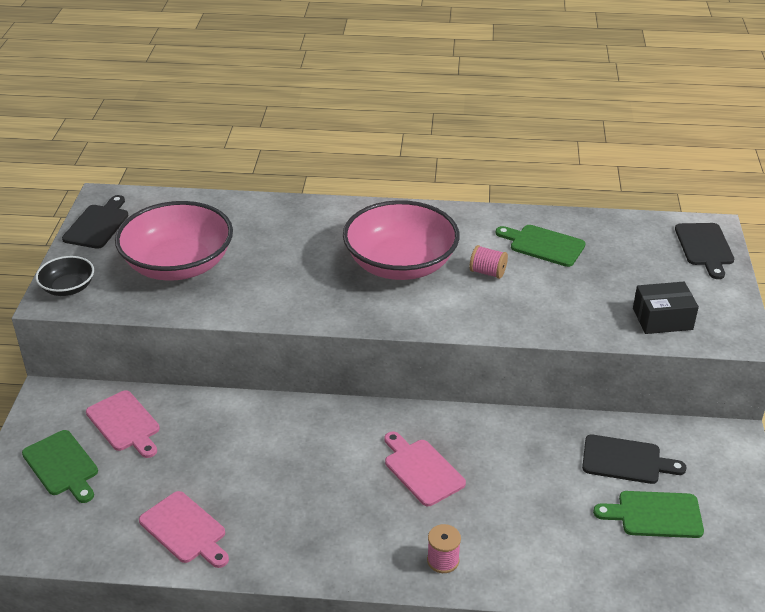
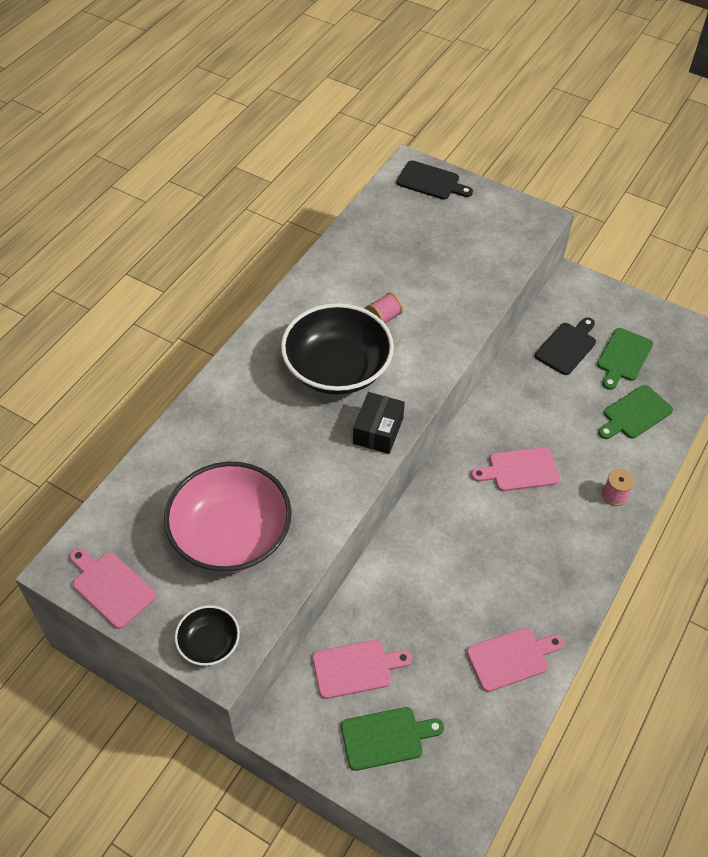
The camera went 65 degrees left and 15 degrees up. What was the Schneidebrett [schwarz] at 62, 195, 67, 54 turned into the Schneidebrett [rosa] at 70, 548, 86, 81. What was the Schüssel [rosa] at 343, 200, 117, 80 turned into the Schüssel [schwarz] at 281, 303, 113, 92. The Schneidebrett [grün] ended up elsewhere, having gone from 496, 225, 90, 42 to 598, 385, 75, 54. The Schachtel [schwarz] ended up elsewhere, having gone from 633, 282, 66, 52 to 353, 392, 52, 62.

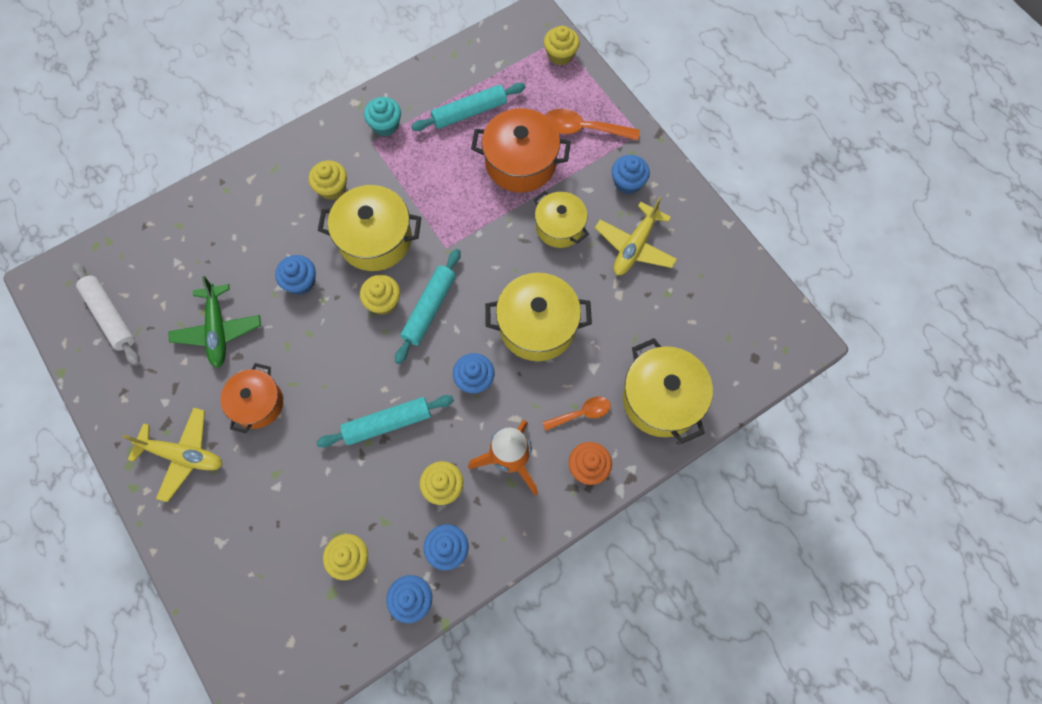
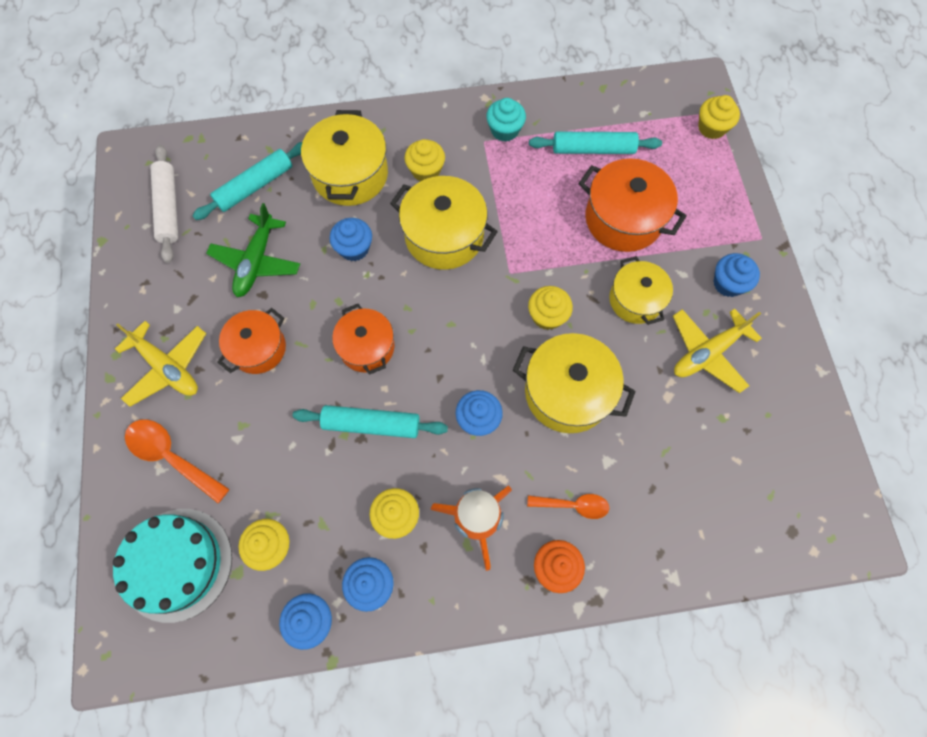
The camera went 25 degrees right and 0 degrees up. The Löffel [orange] ended up elsewhere, having gone from 545, 109, 95, 32 to 125, 419, 104, 84. The Nudelholz [türkis] ended up elsewhere, having gone from 395, 249, 66, 115 to 192, 142, 110, 78. The Muffin [gelb] ended up elsewhere, having gone from 360, 275, 40, 40 to 528, 286, 45, 44. The Kochtopf [gelb] ended up elsewhere, having gone from 623, 338, 90, 106 to 301, 110, 87, 96. The second view gained the Kochtopf [orange] at 332, 304, 63, 71. The second view gained the Kuchen [türkis] at 113, 509, 119, 114.

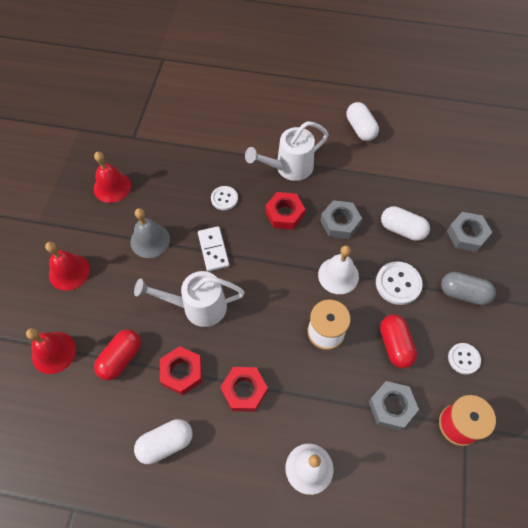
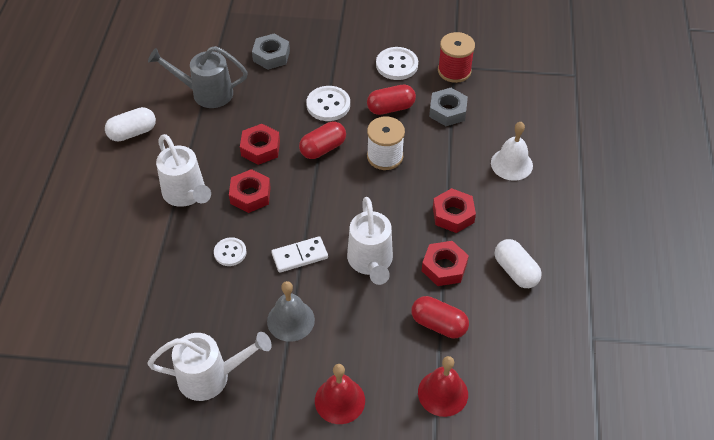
The camera went 95 degrees left and 10 degrees down. Where the Glocke [rot] stood at 94, 152, 37, 51, the Gießkanne [weiß] came to stand at 147, 332, 125, 69. What was the Sechskantmutter [grau] at 320, 200, 42, 39 turned into the Sechskantmutter [rot] at 240, 124, 40, 41. The second view lost the Kapsel [weiß] at 381, 206, 49, 35. Where the Glocke [weiß] stood at 318, 245, 41, 49, the Kapsel [rot] came to stand at 299, 121, 47, 38. The second view lost the Kapsel [grau] at 441, 272, 55, 33. The size of the Knopf [weiß] at 448, 343, 33, 32 changed by a factor of 1.54. The second view gained the Gießkanne [grau] at 148, 46, 100, 62.

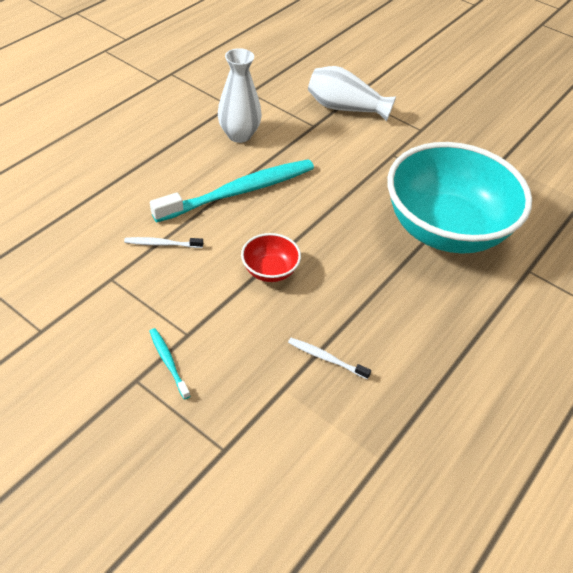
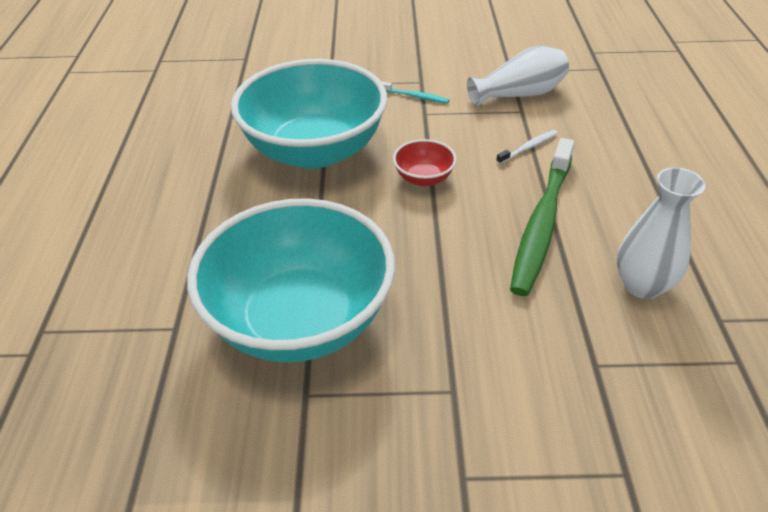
The camera went 145 degrees right and 5 degrees down. The Vase [weiß] ended up elsewhere, having gone from 308, 66, 88, 55 to 467, 46, 102, 61. What was the Zahnbürste [türkis] at 150, 159, 164, 63 turned into the Zahnbürste [grün] at 510, 138, 64, 158. Where the Zahnbürste [weiß] stood at 288, 338, 83, 41, the Schüssel [türkis] came to stand at 231, 59, 156, 110.

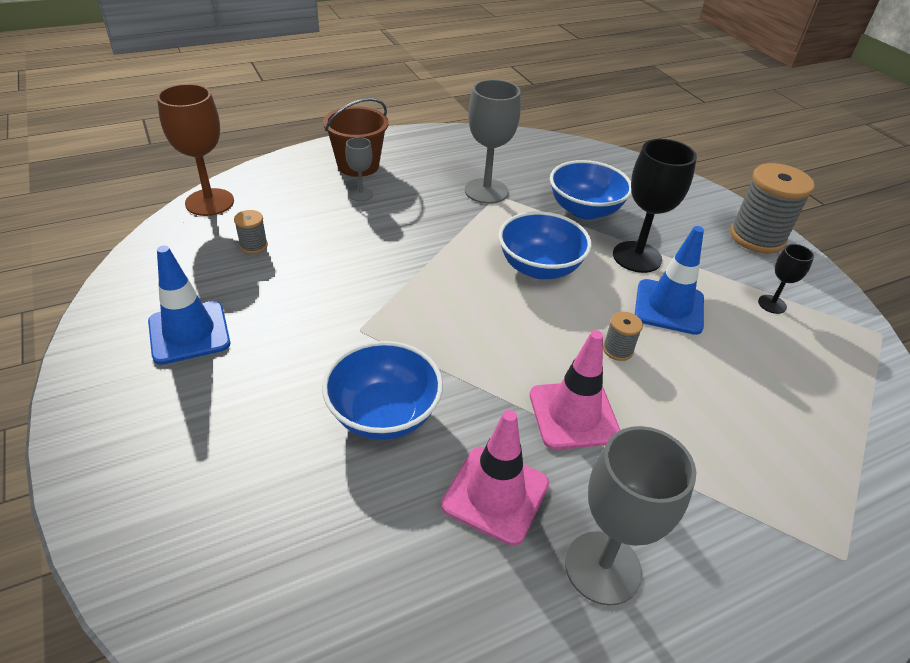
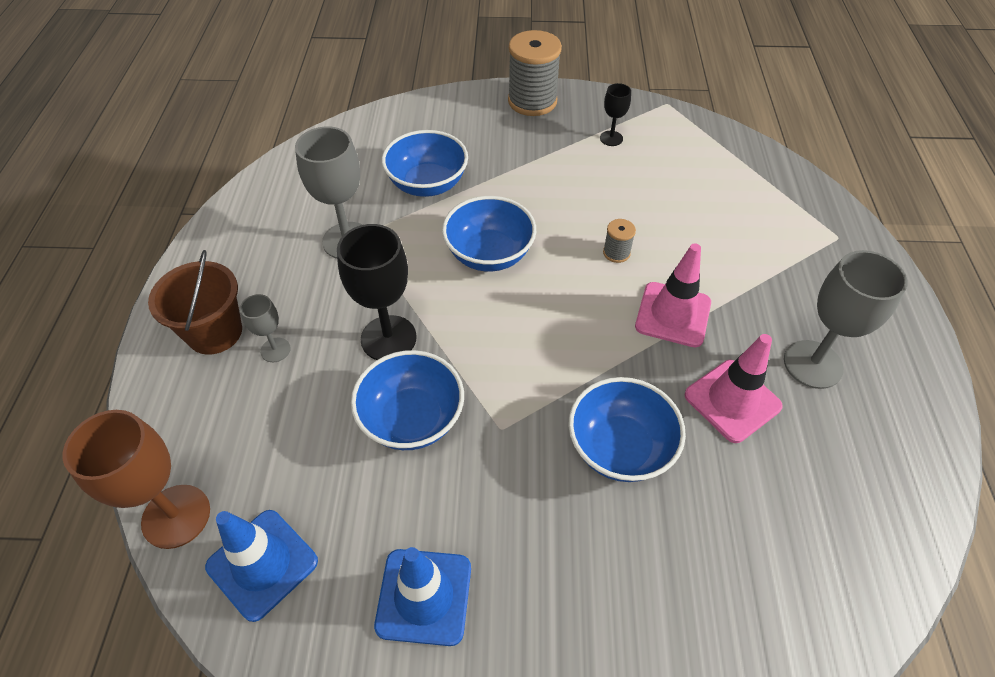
The camera went 60 degrees left and 10 degrees up. The Kelch [schwarz] ended up elsewhere, having gone from 613, 139, 84, 134 to 337, 224, 80, 136. The second view lost the Garnrolle [grau] at 234, 210, 34, 44. The Leitkegel [blau] ended up elsewhere, having gone from 635, 226, 69, 109 to 205, 510, 113, 112. The second view gained the Schüssel [blau] at 351, 350, 113, 100.

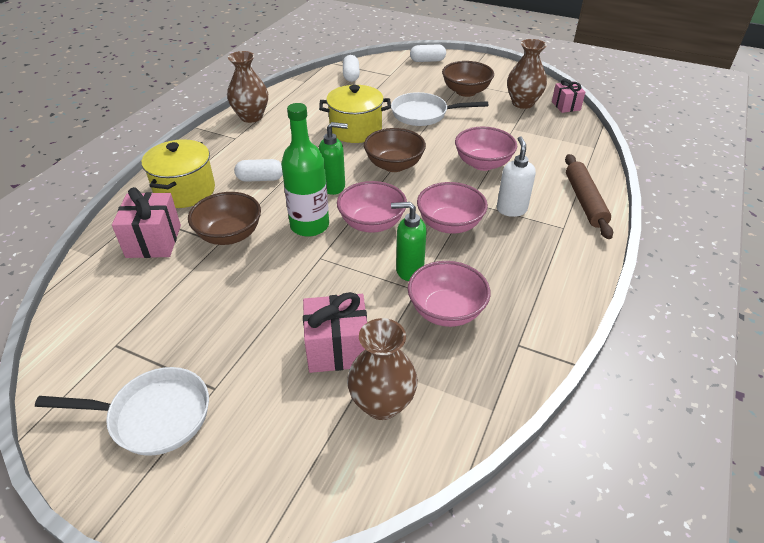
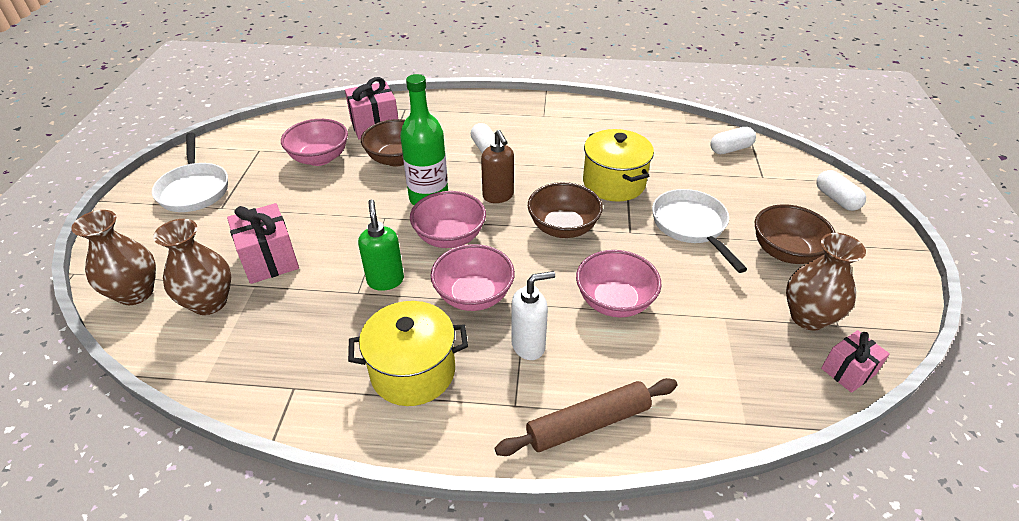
The camera went 70 degrees right and 0 degrees up. The Vase [braun] ended up elsewhere, having gone from 227, 51, 41, 72 to 71, 210, 85, 95. What was the Seifenspender [grün] at 319, 122, 29, 73 turned into the Seifenspender [braun] at 481, 130, 33, 73. The Kochtopf [gelb] ended up elsewhere, having gone from 142, 139, 73, 69 to 348, 301, 120, 105. The Schüssel [rosa] ended up elsewhere, having gone from 408, 261, 83, 66 to 281, 119, 67, 47.

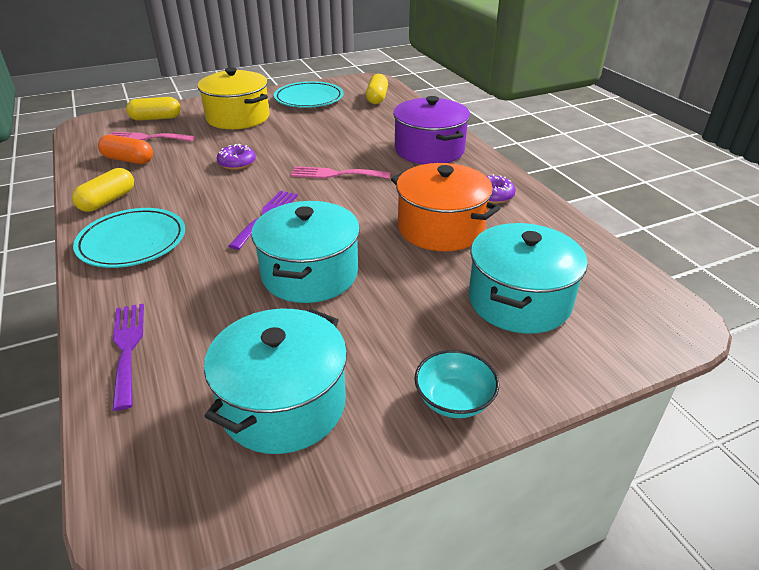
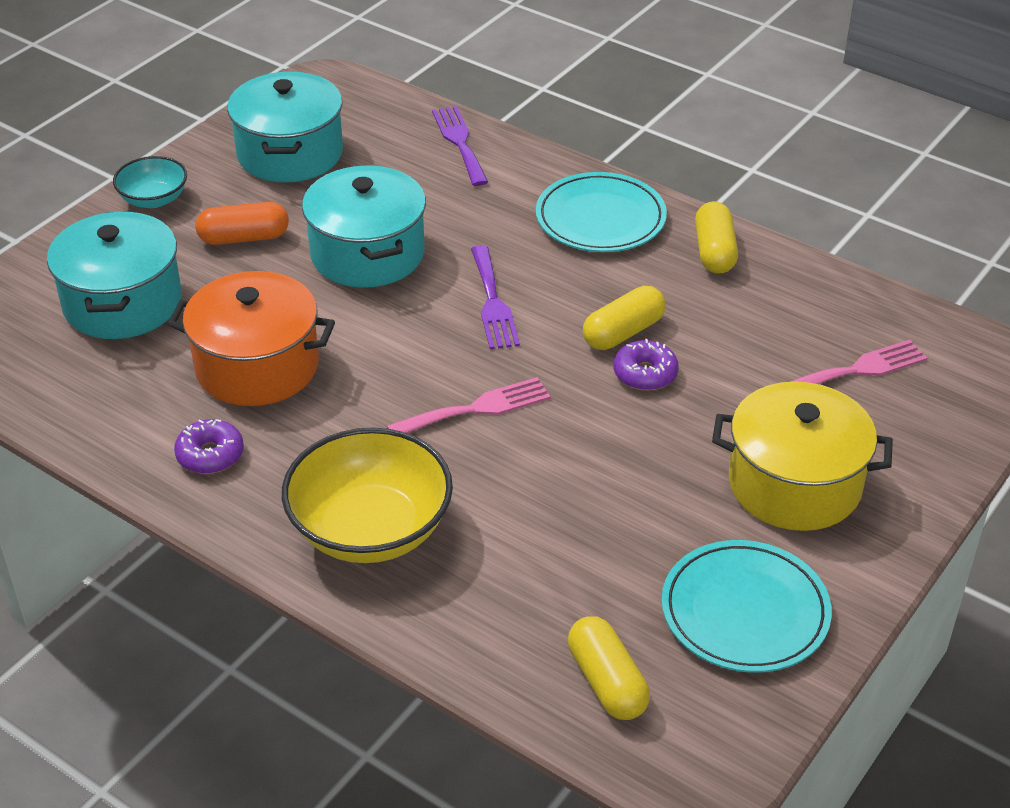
The camera went 150 degrees right and 5 degrees up. Where the Kochtopf [lila] stood at 393, 96, 77, 68, the Schüssel [gelb] came to stand at 282, 427, 171, 136. The Kapsel [gelb] ended up elsewhere, having gone from 126, 97, 55, 24 to 583, 286, 82, 64. The Kapsel [orange] ended up elsewhere, having gone from 98, 135, 55, 29 to 195, 202, 94, 43. The Gabel [lila] at 112, 304, 32, 107 ended up facing another way, 150 degrees counterclockwise from before.

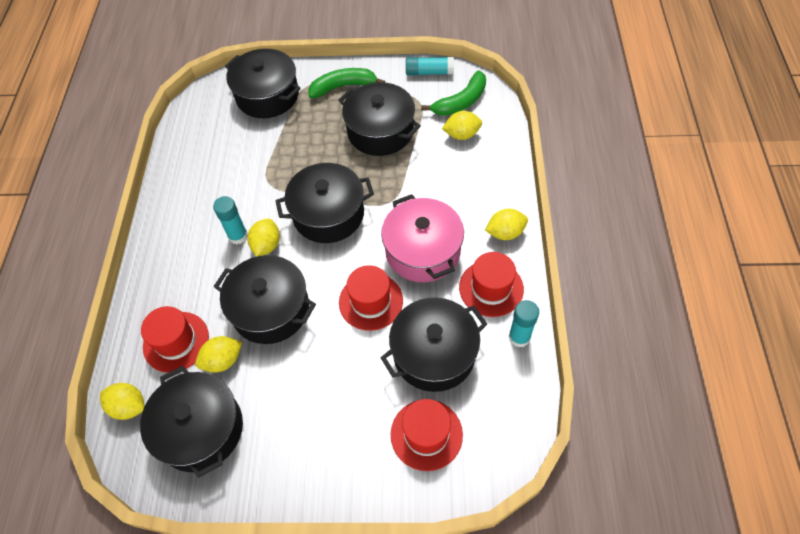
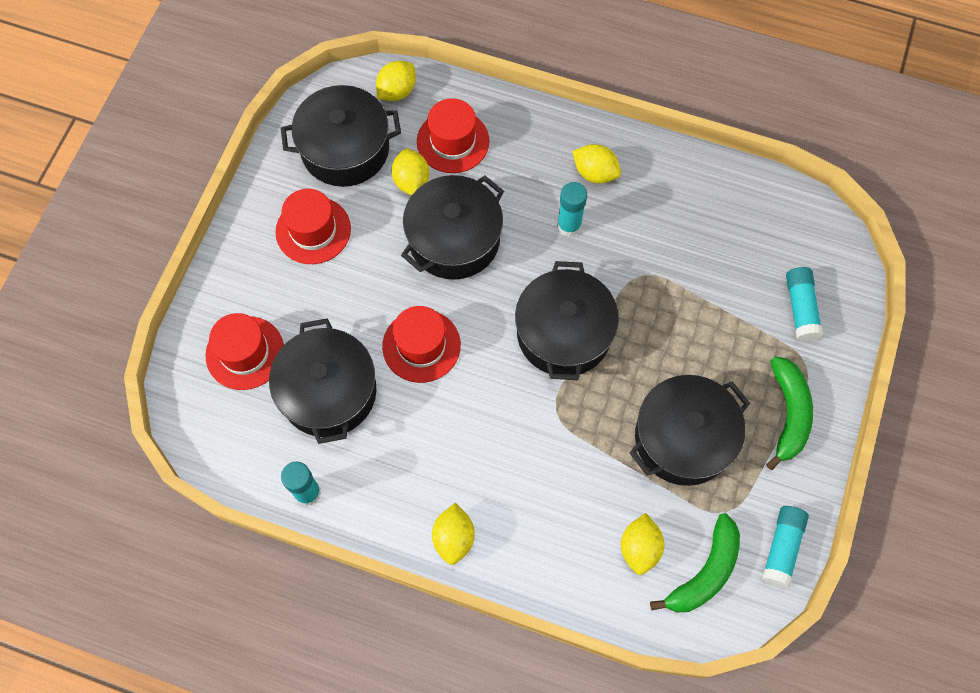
The camera went 105 degrees right and 10 degrees up. Where the Kochtopf [schwarz] stood at 225, 49, 76, 69, the Klebestift [türkis] came to stand at 786, 267, 37, 75. The Banane [grün] at 421, 71, 65, 45 ended up facing another way, 120 degrees counterclockwise from before. The second view lost the Kochtopf [rosa] at 381, 194, 83, 88. The Zitrone [gelb] ended up elsewhere, having gone from 248, 219, 32, 38 to 572, 144, 49, 39. The Hut [rot] ended up elsewhere, having gone from 459, 252, 65, 65 to 275, 189, 76, 75.

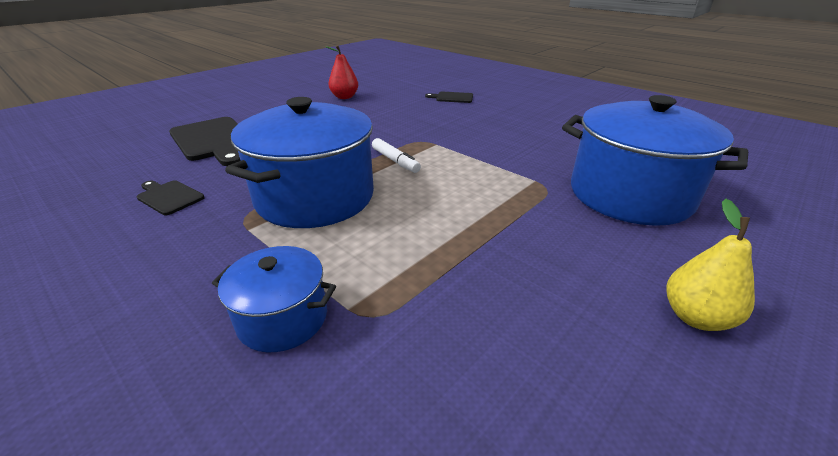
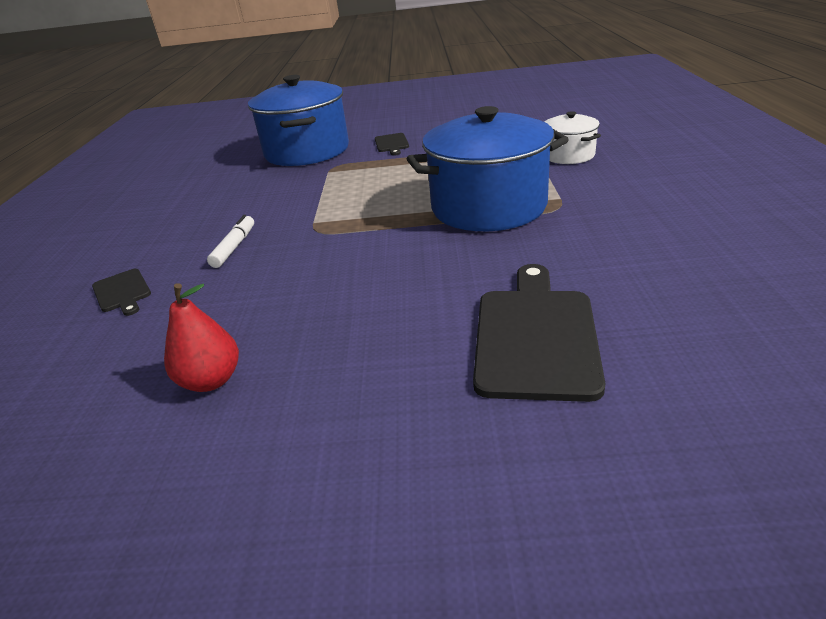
The camera went 130 degrees left and 0 degrees up. The Filzstift [weiß] ended up elsewhere, having gone from 372, 138, 49, 35 to 207, 215, 47, 53. The Schneidebrett [schwarz] ended up elsewhere, having gone from 137, 180, 68, 35 to 375, 133, 34, 23. The second view lost the Birne [gelb] at 666, 199, 89, 132. What was the Kochtopf [blau] at 212, 246, 124, 107 turned into the Kochtopf [weiß] at 544, 111, 57, 53.

